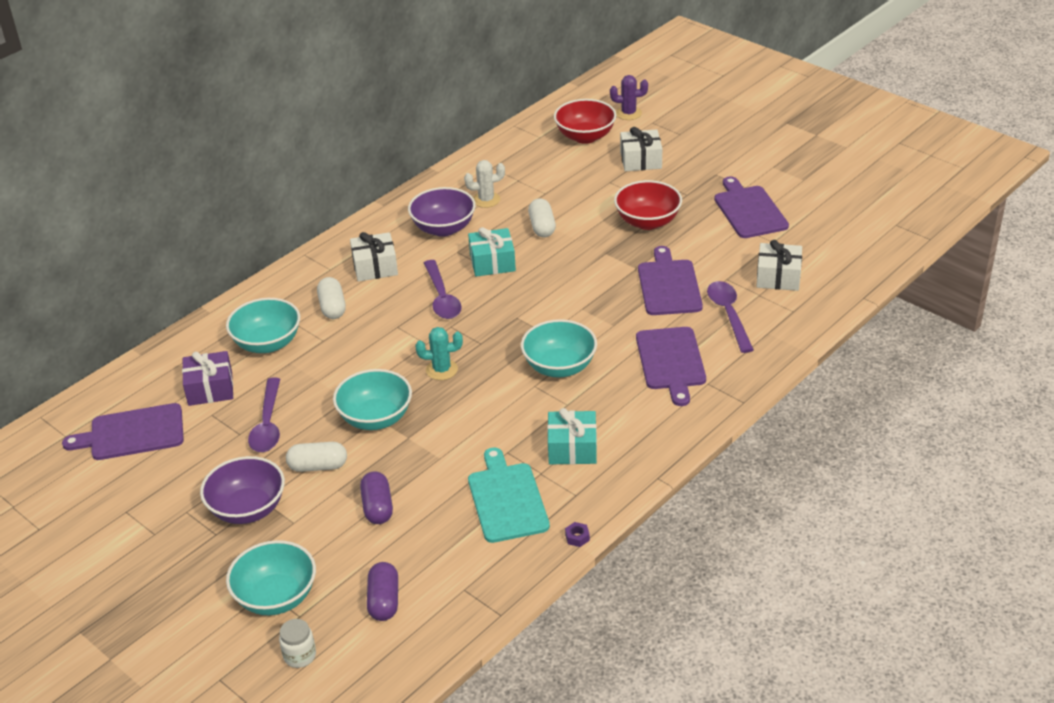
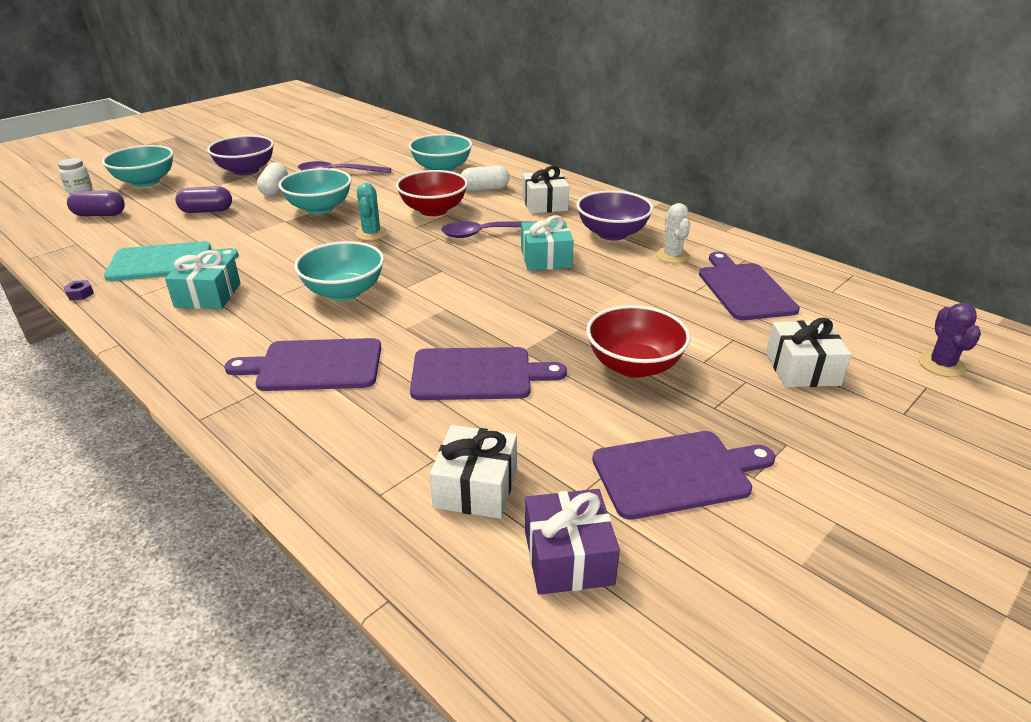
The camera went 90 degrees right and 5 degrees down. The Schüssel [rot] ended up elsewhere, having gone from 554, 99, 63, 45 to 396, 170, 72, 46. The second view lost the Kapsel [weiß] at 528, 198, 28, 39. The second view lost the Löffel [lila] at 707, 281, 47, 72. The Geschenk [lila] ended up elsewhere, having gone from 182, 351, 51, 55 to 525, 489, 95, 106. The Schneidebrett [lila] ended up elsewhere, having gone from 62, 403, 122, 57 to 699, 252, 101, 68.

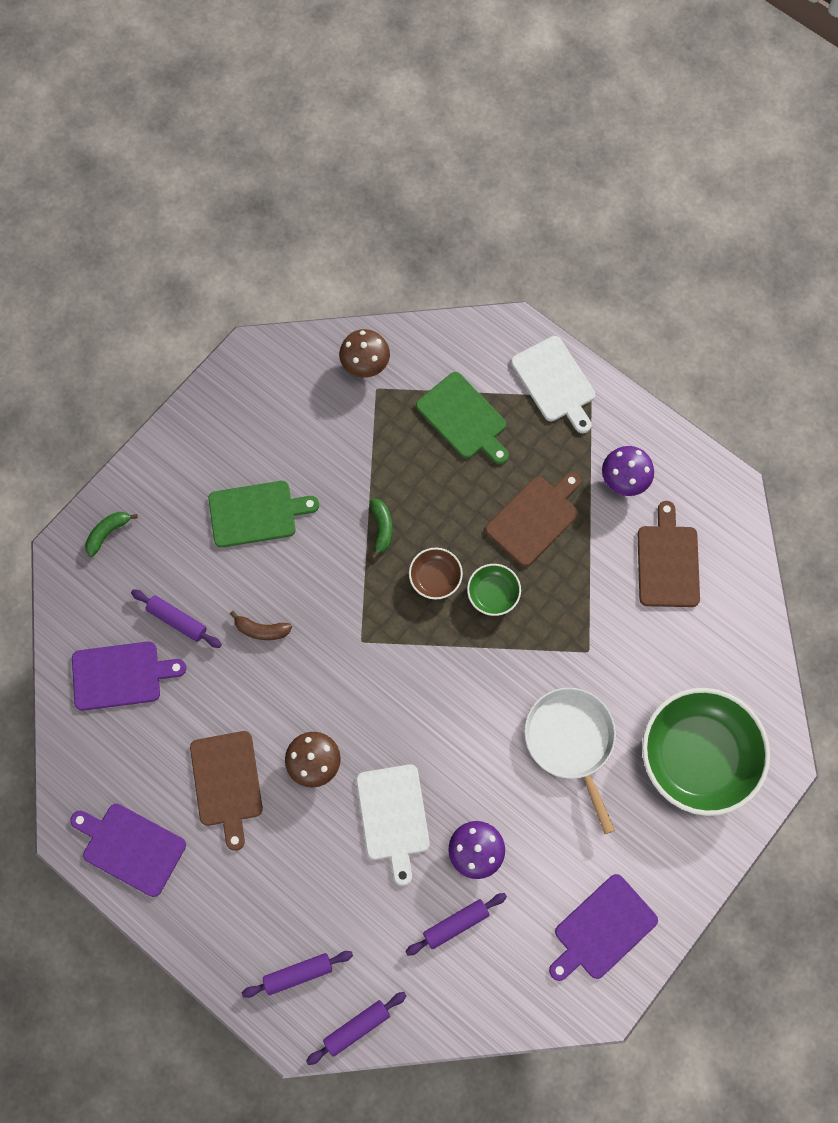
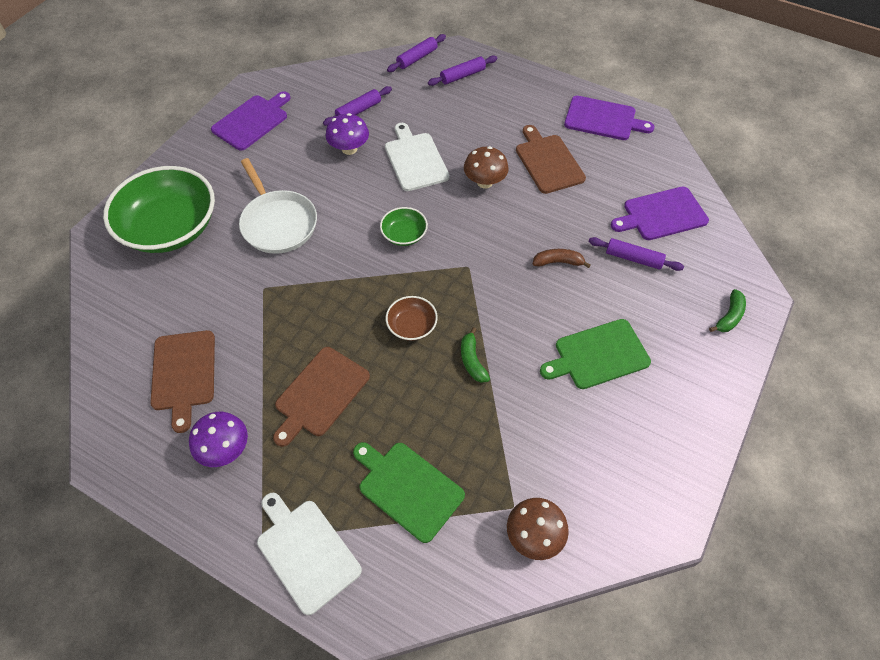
The camera went 170 degrees right and 15 degrees down. The Schüssel [grün] ended up elsewhere, having gone from 467, 564, 54, 52 to 380, 207, 48, 39.

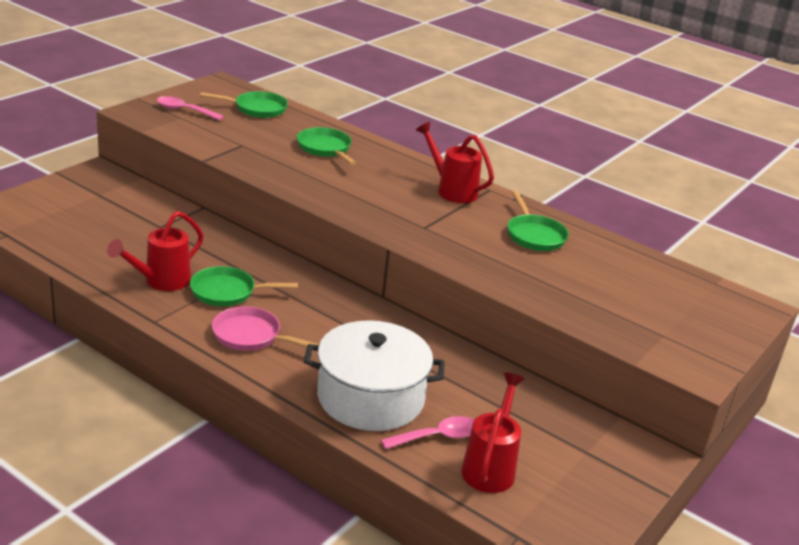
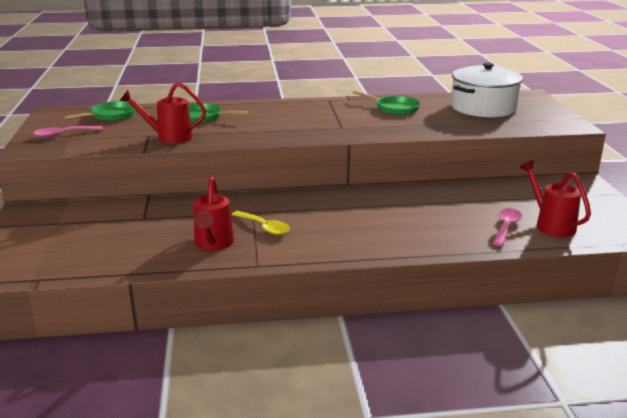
The camera went 40 degrees left and 5 degrees down. The Gießkanne [rot] ended up elsewhere, having gone from 416, 122, 78, 81 to 120, 82, 86, 62. Where the Pfanne [grün] stood at 190, 266, 108, 40, the Löffel [gelb] came to stand at 232, 211, 58, 24. The second view lost the Pfanne [rosa] at 212, 306, 107, 45. The Kochtopf [weiß] ended up elsewhere, having gone from 304, 320, 140, 111 to 451, 63, 72, 54.

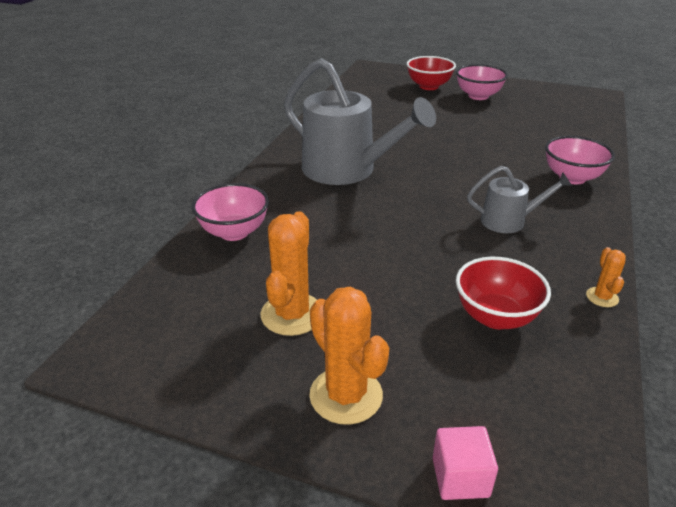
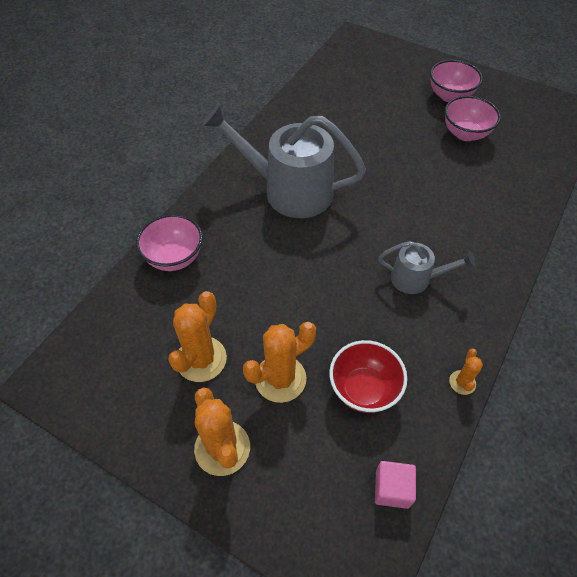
The camera went 10 degrees right and 20 degrees up. The second view lost the Schüssel [rot] at 407, 56, 49, 34. The Gießkanne [grau] at 284, 58, 152, 127 ended up facing another way, 150 degrees clockwise from before. The Schüssel [rosa] ended up elsewhere, having gone from 545, 136, 70, 48 to 445, 96, 56, 45. The Kubus [rosa] ended up elsewhere, having gone from 433, 426, 65, 74 to 375, 461, 41, 48. The second view gained the Kaktus [orange] at 243, 322, 73, 81.

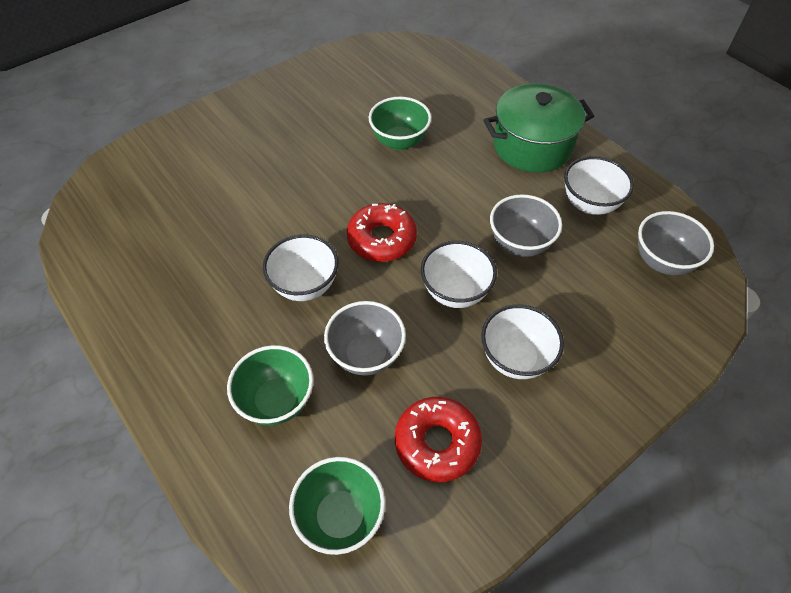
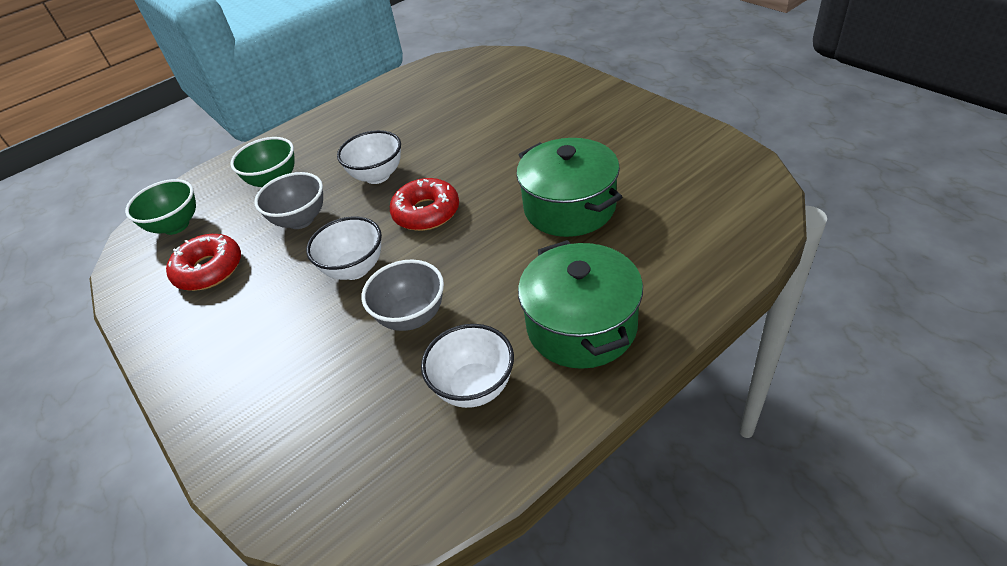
The camera went 95 degrees right and 10 degrees down. Where the Schüssel [grün] stood at 368, 97, 64, 53, the Kochtopf [grün] came to stand at 516, 138, 106, 99. The second view lost the Schüssel [grau] at 638, 211, 76, 64. The second view lost the Schüssel [weiß] at 481, 304, 83, 75.

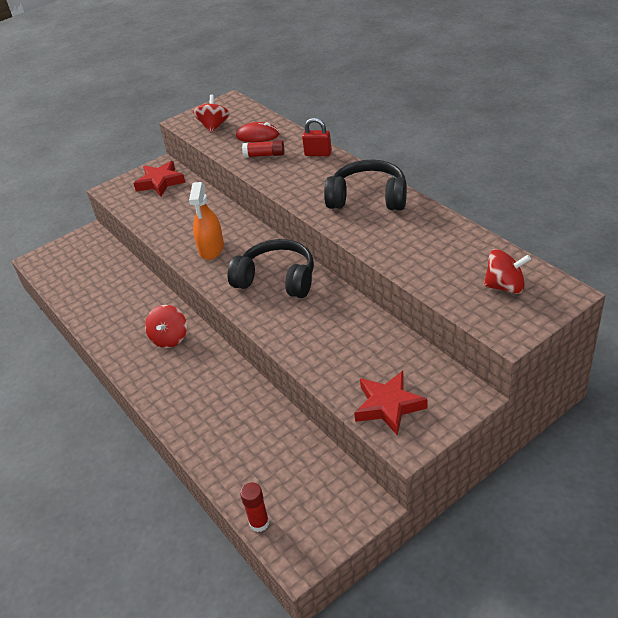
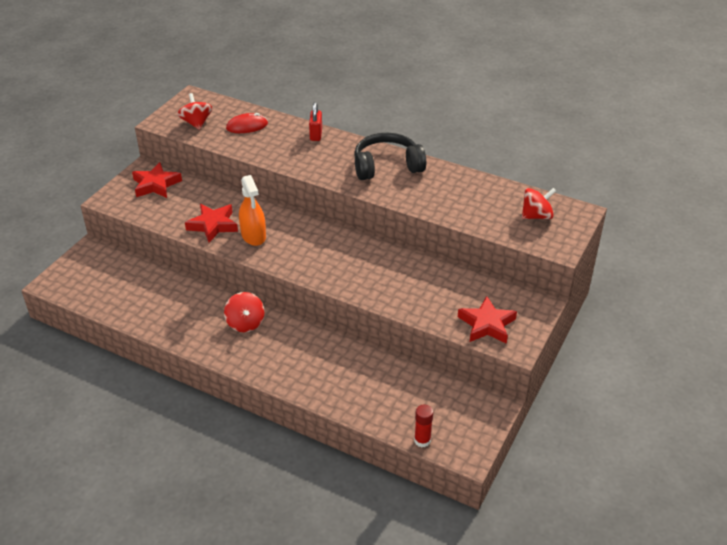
The camera went 30 degrees left and 0 degrees up. The Vorhängeschloss [rot] at 302, 118, 30, 38 ended up facing another way, 75 degrees counterclockwise from before. The second view lost the Klebestift [rot] at 242, 140, 42, 18. The second view lost the Kopfhörer [schwarz] at 228, 239, 86, 59. The second view gained the Stern [rot] at 185, 204, 53, 39.

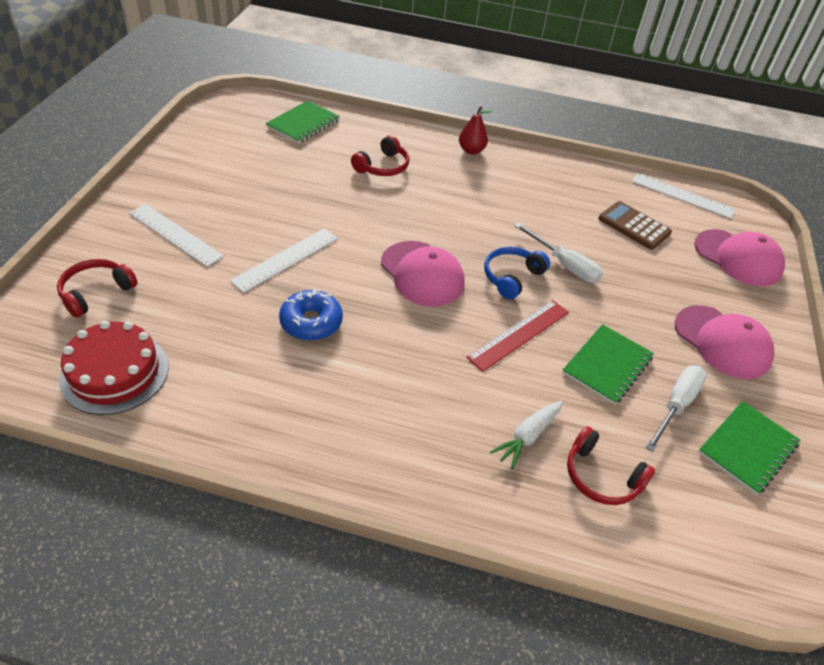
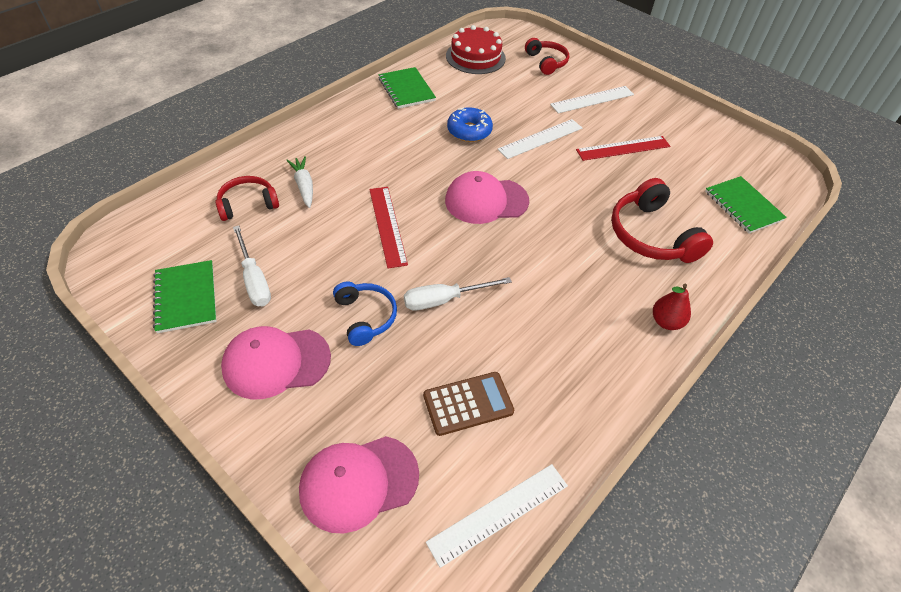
The camera went 120 degrees right and 5 degrees up. The size of the Kopfhörer [rot] at 351, 135, 58, 41 changed by a factor of 1.60. The Lineal [weiß] at 230, 228, 108, 65 ended up facing another way, 75 degrees clockwise from before. The Kopfhörer [blau] ended up elsewhere, having gone from 484, 246, 66, 54 to 333, 282, 64, 64. The Notizbuch [grün] ended up elsewhere, having gone from 562, 324, 92, 81 to 378, 67, 58, 42. The second view gained the Lineal [rot] at 576, 136, 94, 25.

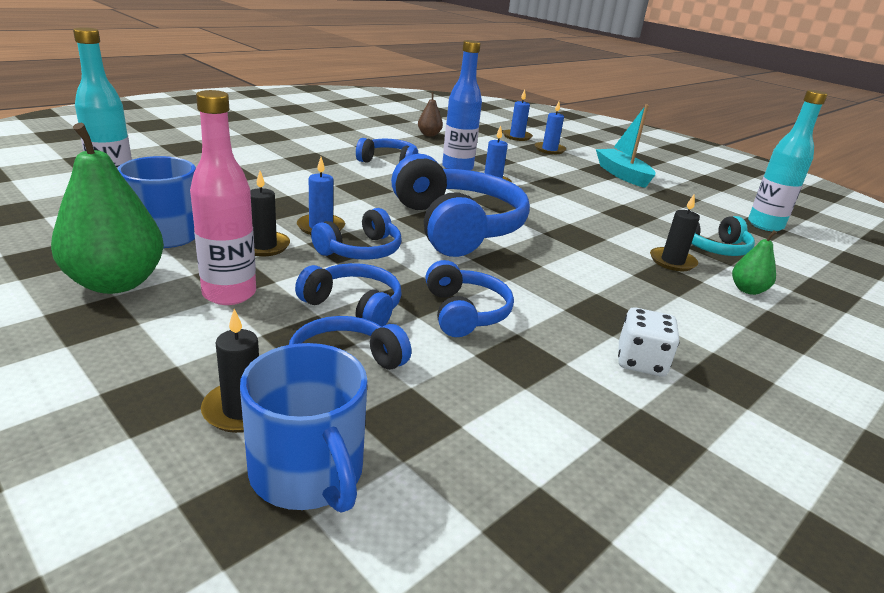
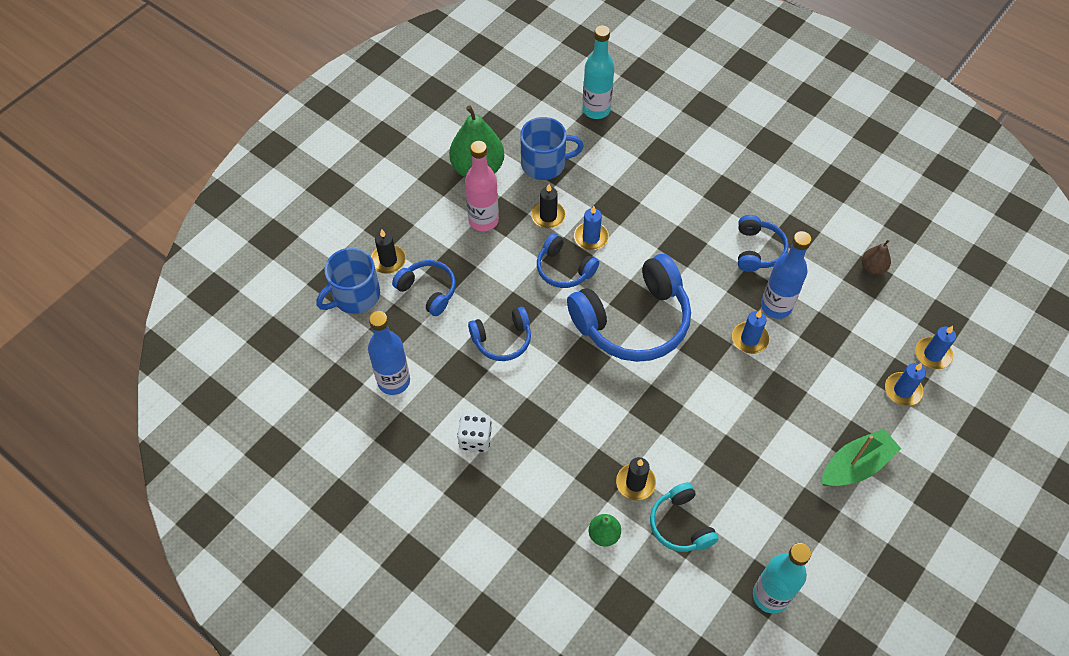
The camera went 85 degrees right and 30 degrees up. What was the Boot [türkis] at 596, 104, 60, 84 turned into the Boot [grün] at 822, 429, 79, 57. The second view lost the Kopfhörer [blau] at 295, 263, 107, 64. The second view gained the Flasche [blau] at 368, 311, 42, 84.

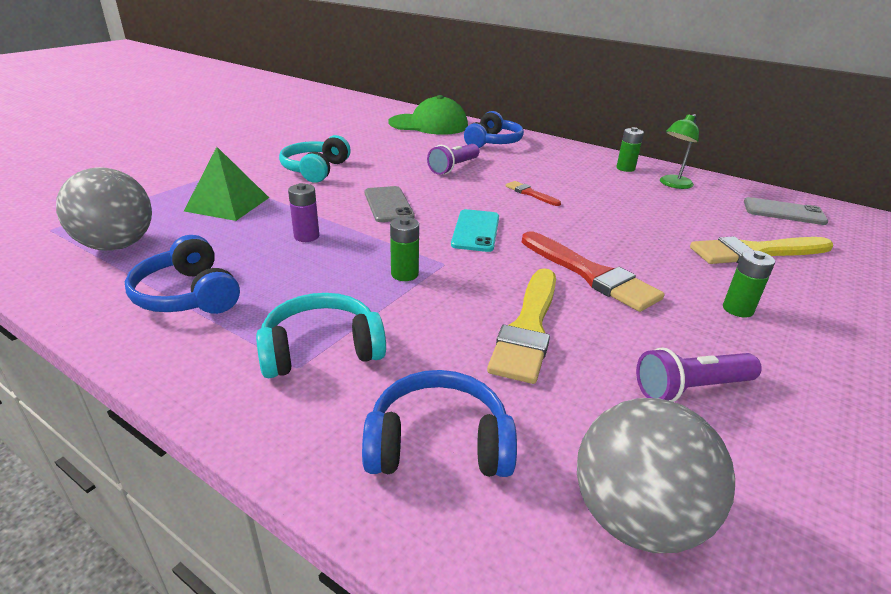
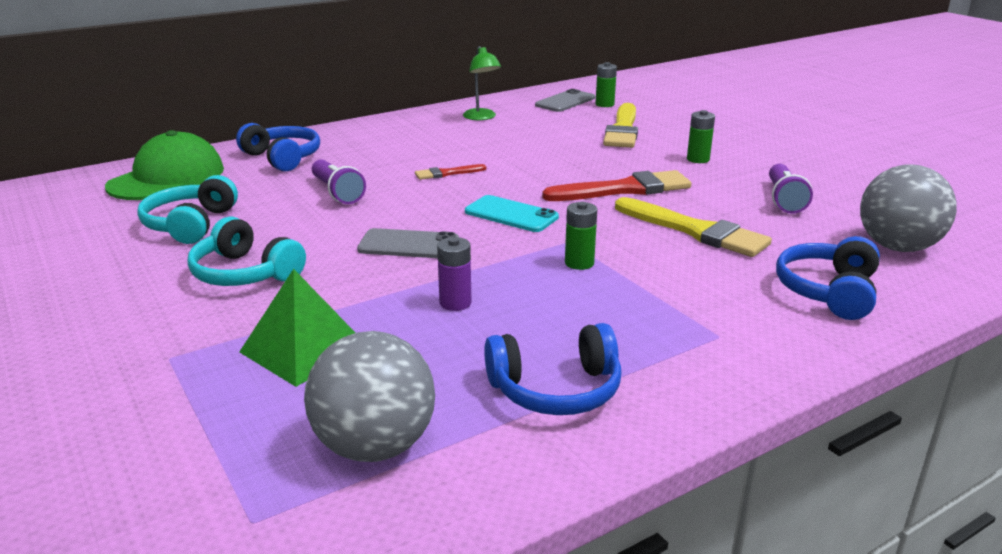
The camera went 65 degrees left and 5 degrees down. The Batterie [grün] ended up elsewhere, having gone from 616, 127, 28, 45 to 595, 62, 22, 45. The Kopfhörer [türkis] ended up elsewhere, having gone from 256, 293, 130, 85 to 137, 175, 101, 69.

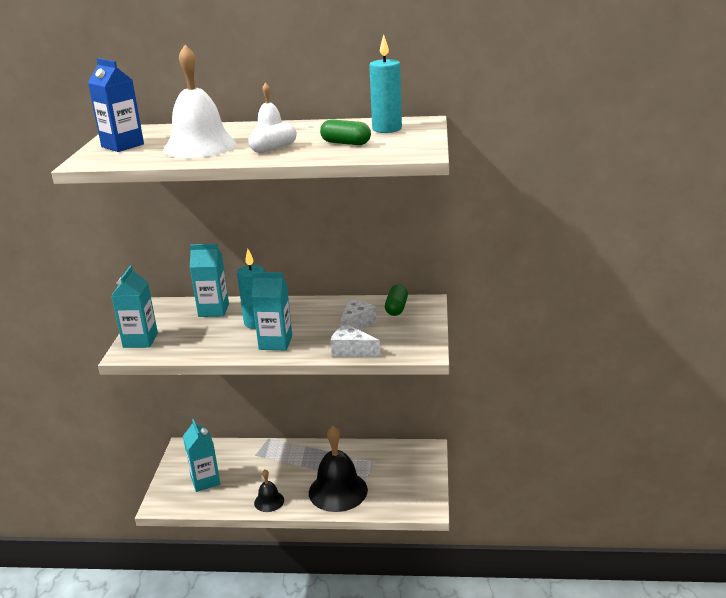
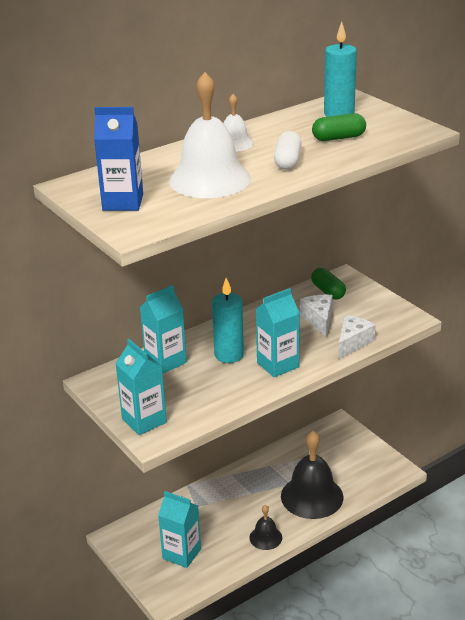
The camera went 40 degrees left and 5 degrees up. The Käse [weiß] at 330, 324, 50, 33 ended up facing another way, 135 degrees clockwise from before.

